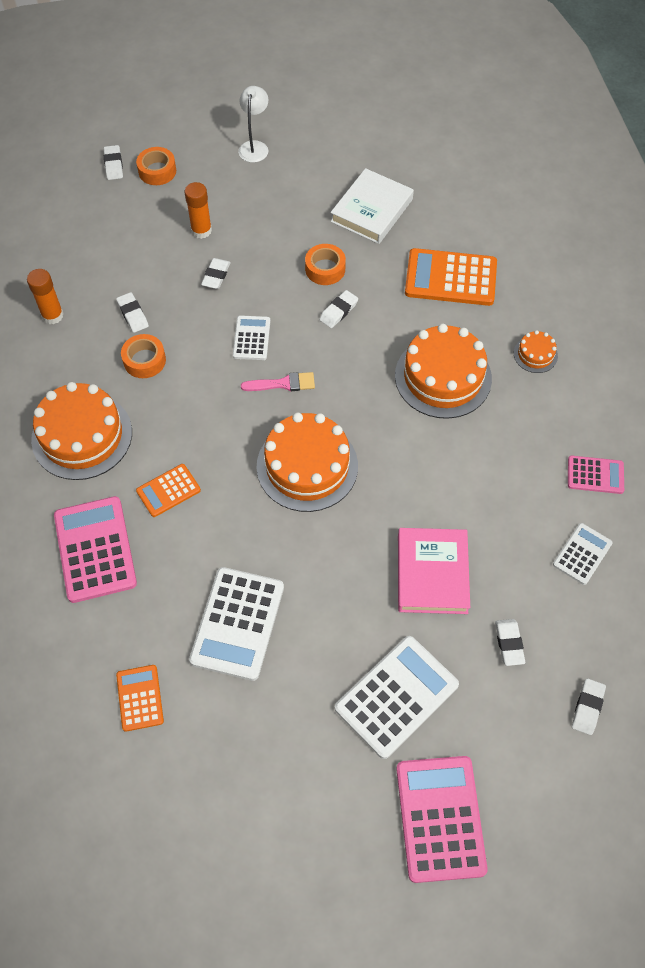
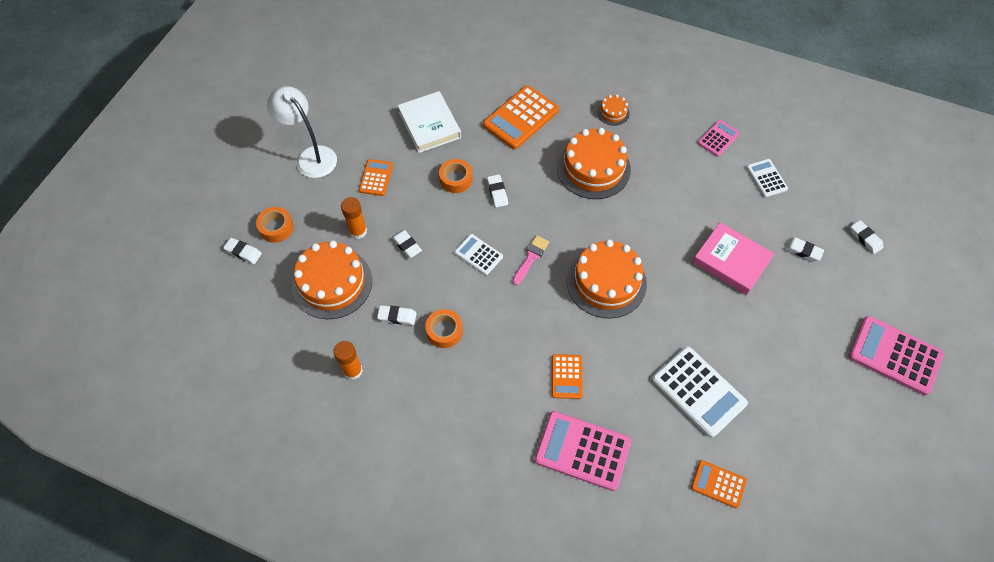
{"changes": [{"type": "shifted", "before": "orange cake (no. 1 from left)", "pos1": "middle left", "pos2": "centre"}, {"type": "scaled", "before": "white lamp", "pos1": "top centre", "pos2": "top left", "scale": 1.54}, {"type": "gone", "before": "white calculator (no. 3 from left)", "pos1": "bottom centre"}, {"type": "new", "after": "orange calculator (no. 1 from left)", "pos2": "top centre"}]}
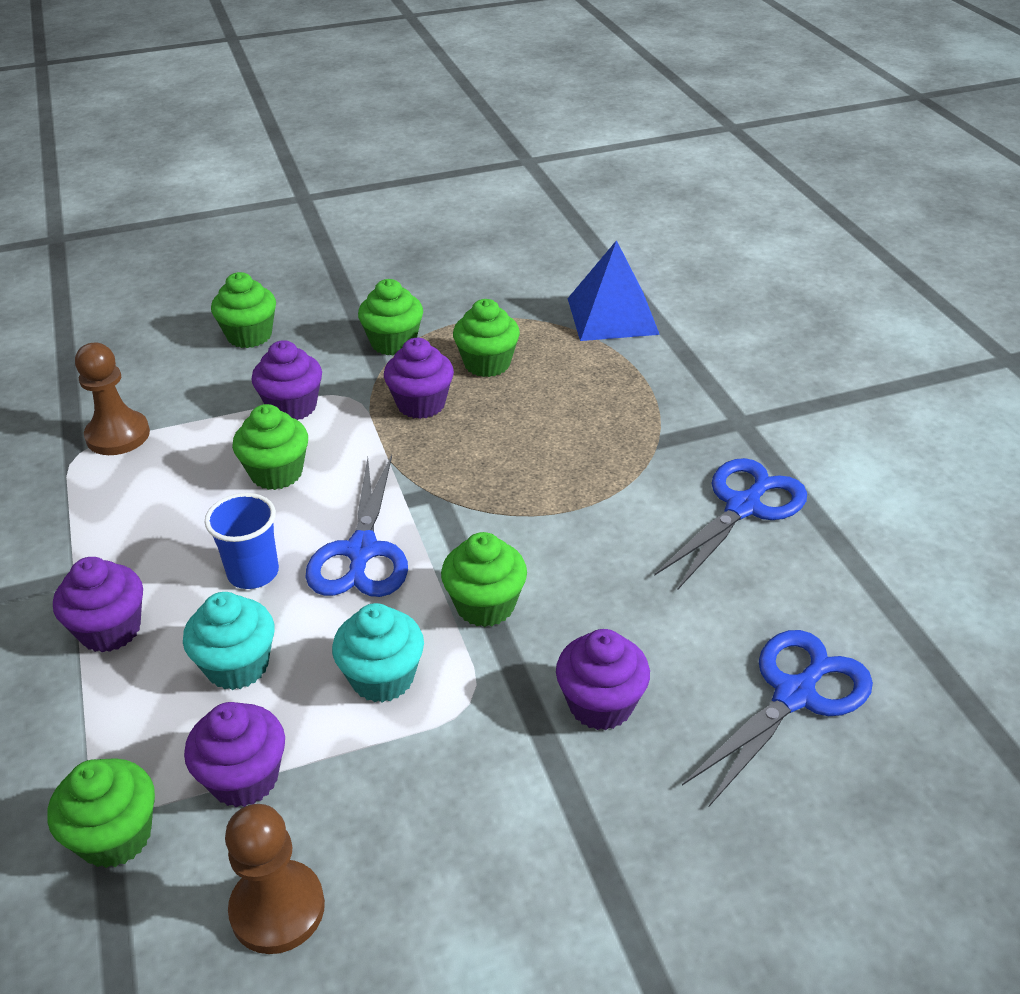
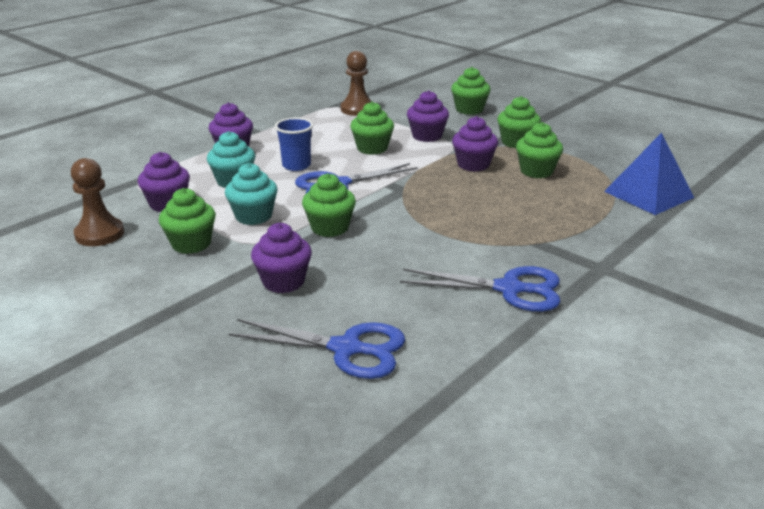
{"changes": [{"type": "shifted", "before": "green cupcake (no. 1 from left)", "pos1": "bottom left", "pos2": "middle left"}]}
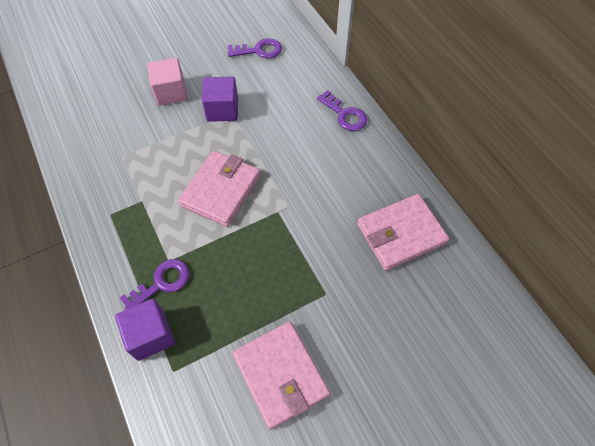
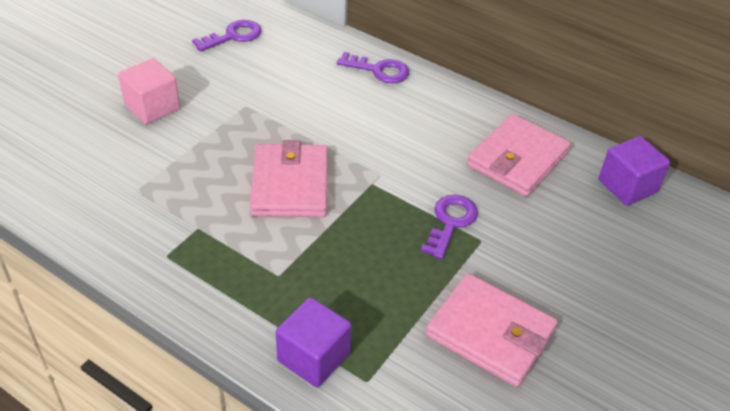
{"changes": [{"type": "shifted", "before": "purple key (no. 1 from left in the first image)", "after": "purple key (no. 3 from left)", "pos1": "middle left", "pos2": "centre"}, {"type": "shifted", "before": "purple cube (no. 2 from left)", "pos1": "top centre", "pos2": "middle right"}]}
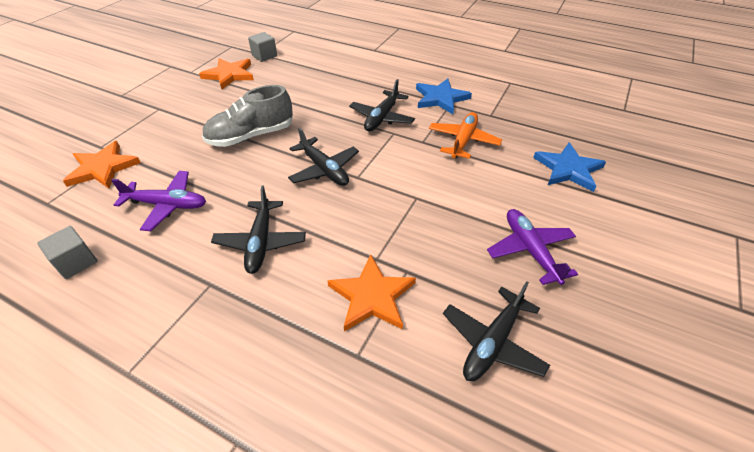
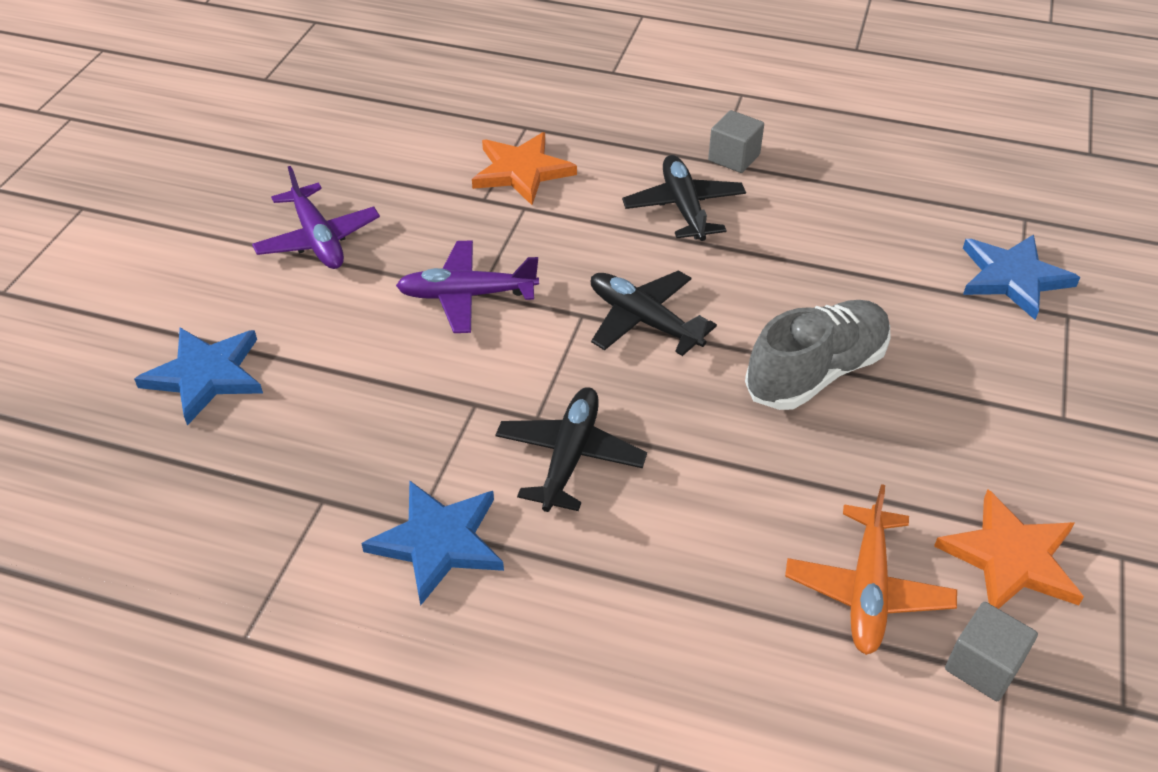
{"changes": [{"type": "shifted", "before": "grey cube (no. 1 from left)", "pos1": "middle left", "pos2": "top centre"}, {"type": "repainted", "before": "orange star (no. 1 from left)", "after": "blue star (no. 3 from left)", "pos1": "middle left", "pos2": "middle right"}, {"type": "shifted", "before": "purple plane (no. 1 from left in the first image)", "after": "purple plane (no. 2 from left)", "pos1": "middle left", "pos2": "centre"}, {"type": "shifted", "before": "orange plane", "pos1": "top centre", "pos2": "bottom right"}, {"type": "gone", "before": "black plane (no. 4 from left)", "pos1": "bottom centre"}]}
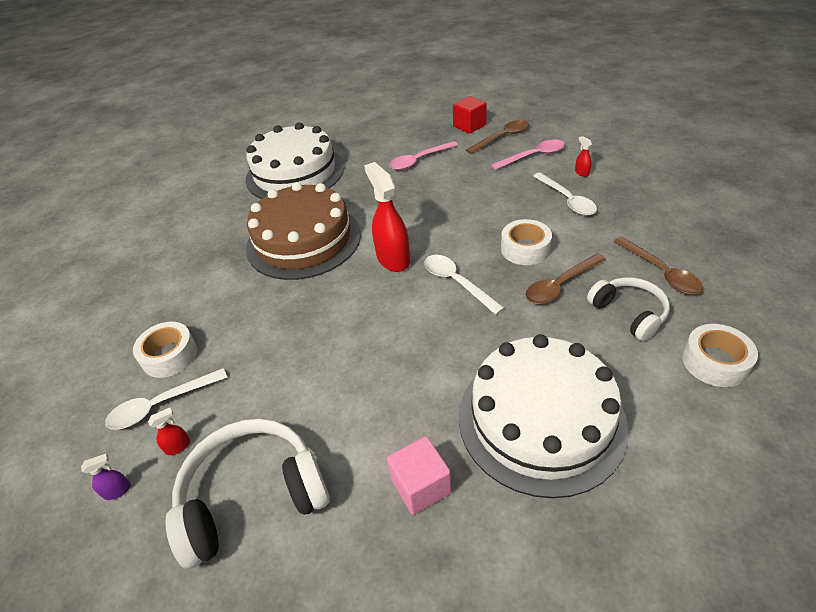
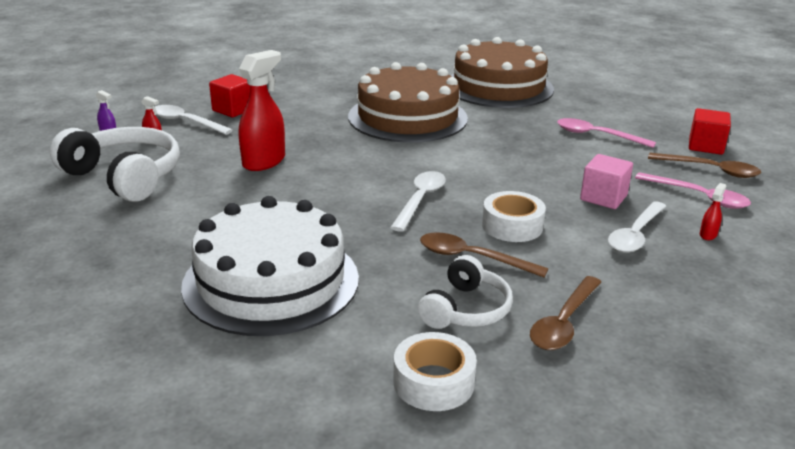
{"changes": [{"type": "swapped", "before": "white tape (no. 1 from left)", "after": "red cube (no. 1 from left)", "pos1": "middle left", "pos2": "top left"}, {"type": "repainted", "before": "white cake (no. 1 from left)", "after": "brown cake (no. 2 from left)", "pos1": "top centre", "pos2": "top centre"}, {"type": "shifted", "before": "red spray bottle (no. 2 from left)", "pos1": "centre", "pos2": "top left"}, {"type": "shifted", "before": "pink cube", "pos1": "bottom centre", "pos2": "middle right"}]}
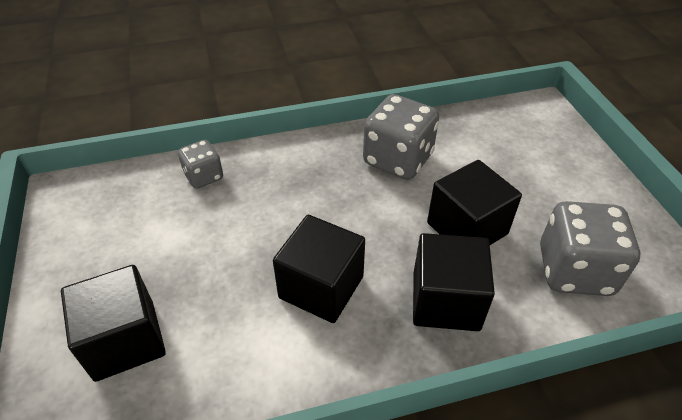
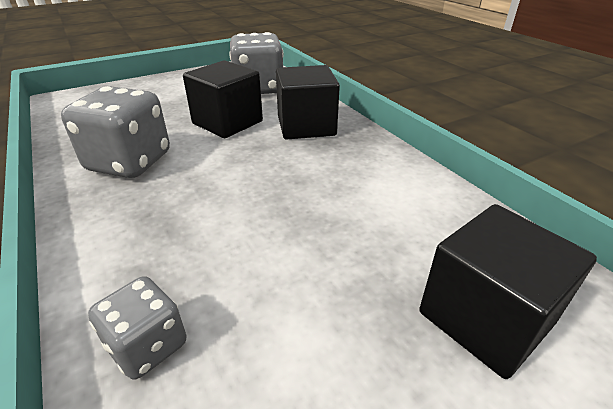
{"changes": [{"type": "gone", "before": "black cube (no. 2 from left)", "pos1": "centre"}]}
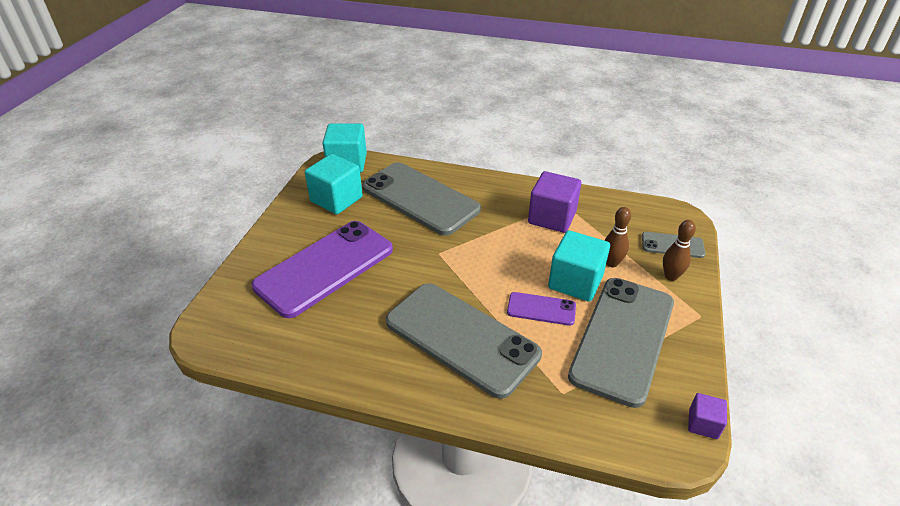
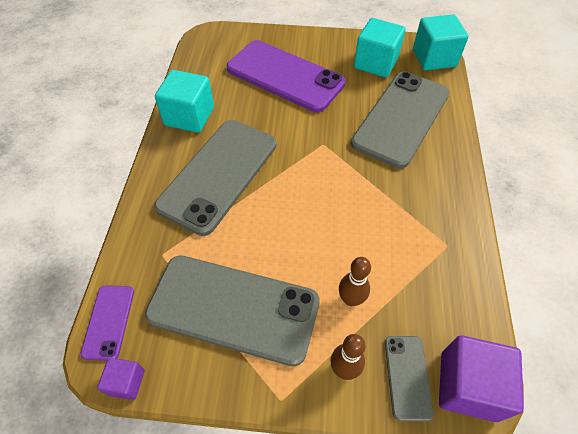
{"changes": [{"type": "shifted", "before": "purple phone (no. 2 from left in the first image)", "after": "purple phone (no. 1 from left)", "pos1": "centre", "pos2": "bottom left"}, {"type": "shifted", "before": "purple cube (no. 1 from left in the first image)", "after": "purple cube (no. 2 from left)", "pos1": "centre", "pos2": "bottom right"}, {"type": "shifted", "before": "turquoise cube (no. 3 from left in the first image)", "after": "turquoise cube (no. 1 from left)", "pos1": "centre", "pos2": "top left"}]}
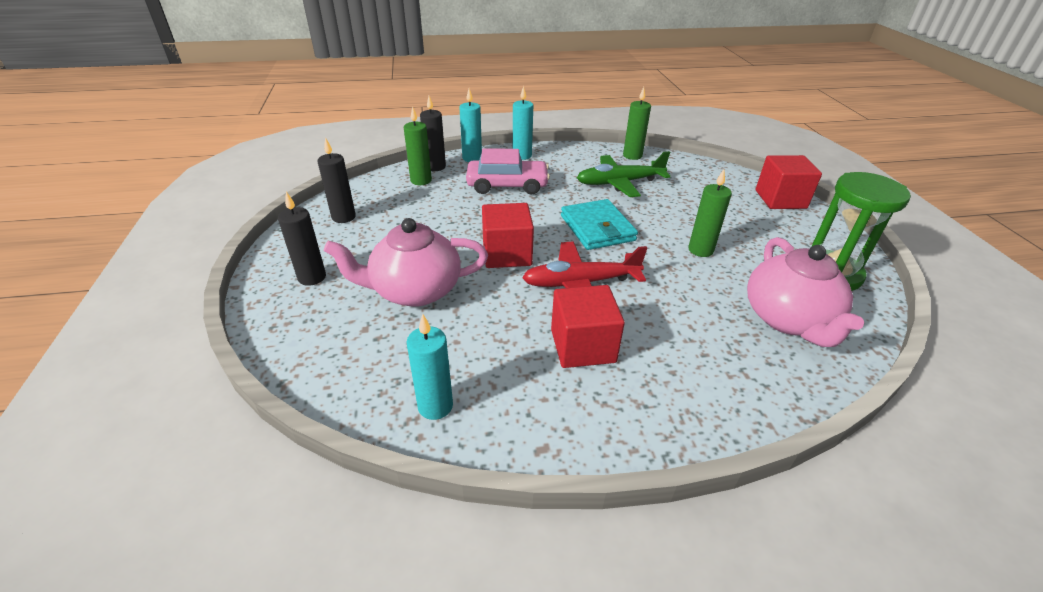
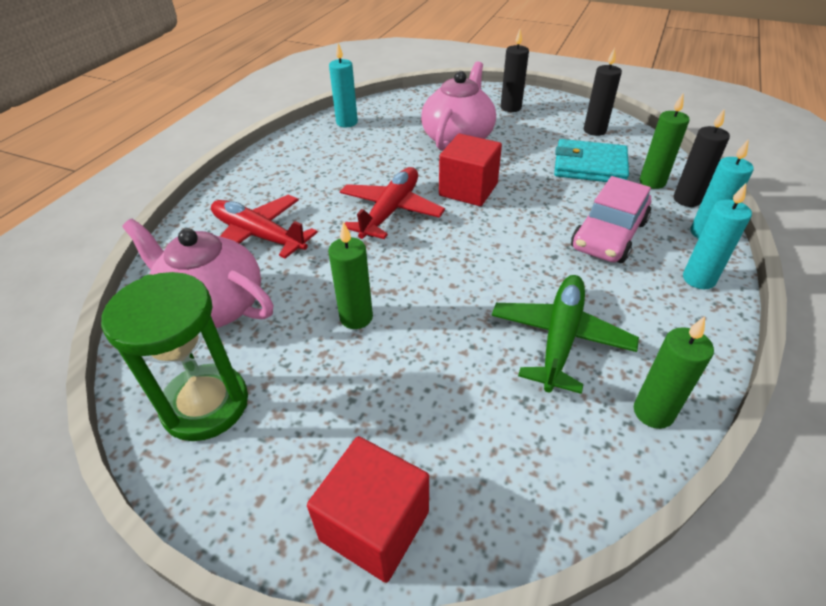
{"changes": [{"type": "gone", "before": "red cube (no. 2 from left)", "pos1": "centre"}, {"type": "shifted", "before": "turquoise wallet", "pos1": "centre", "pos2": "top right"}, {"type": "new", "after": "red plane (no. 1 from left)", "pos2": "middle left"}]}
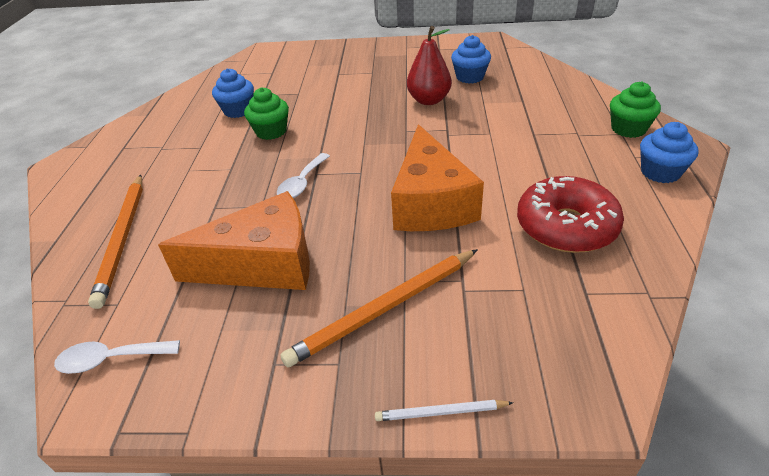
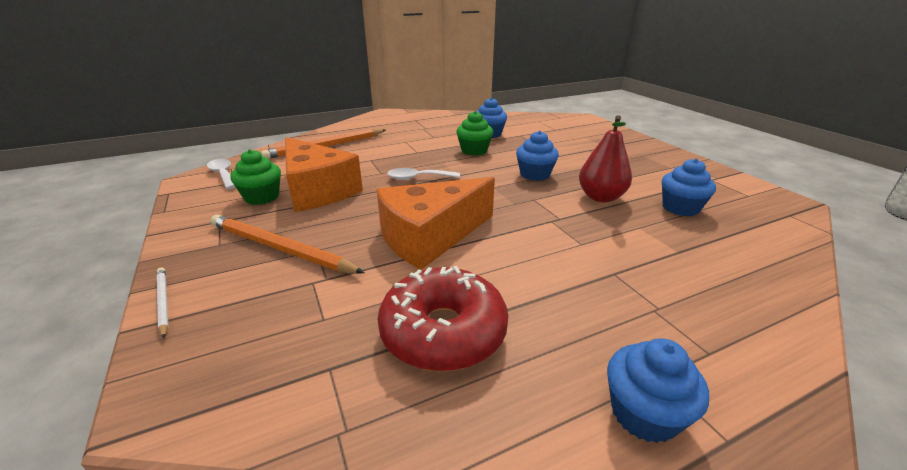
{"changes": [{"type": "shifted", "before": "green cupcake (no. 2 from left in the first image)", "after": "green cupcake (no. 1 from left)", "pos1": "top right", "pos2": "middle left"}, {"type": "new", "after": "blue cupcake (no. 2 from left)", "pos2": "top centre"}]}
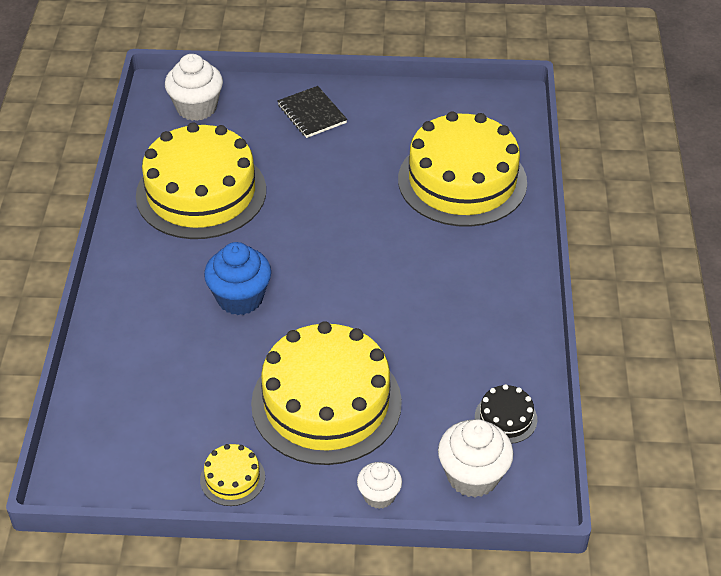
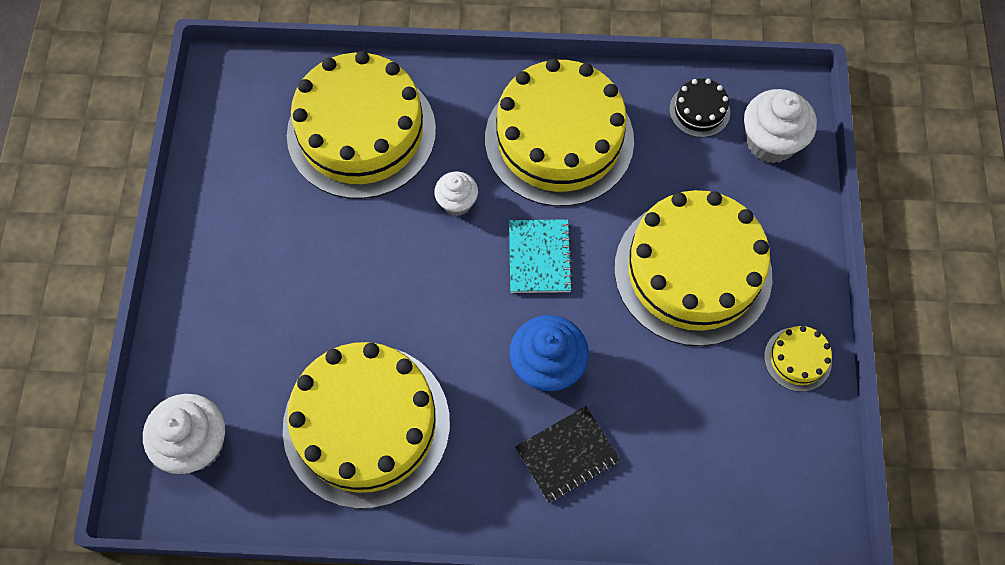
{"changes": [{"type": "shifted", "before": "black notebook", "pos1": "top centre", "pos2": "bottom centre"}, {"type": "shifted", "before": "white cupcake (no. 2 from left)", "pos1": "bottom centre", "pos2": "centre"}, {"type": "new", "after": "yellow cake (no. 3 from left)", "pos2": "top centre"}, {"type": "new", "after": "turquoise notebook", "pos2": "centre"}]}
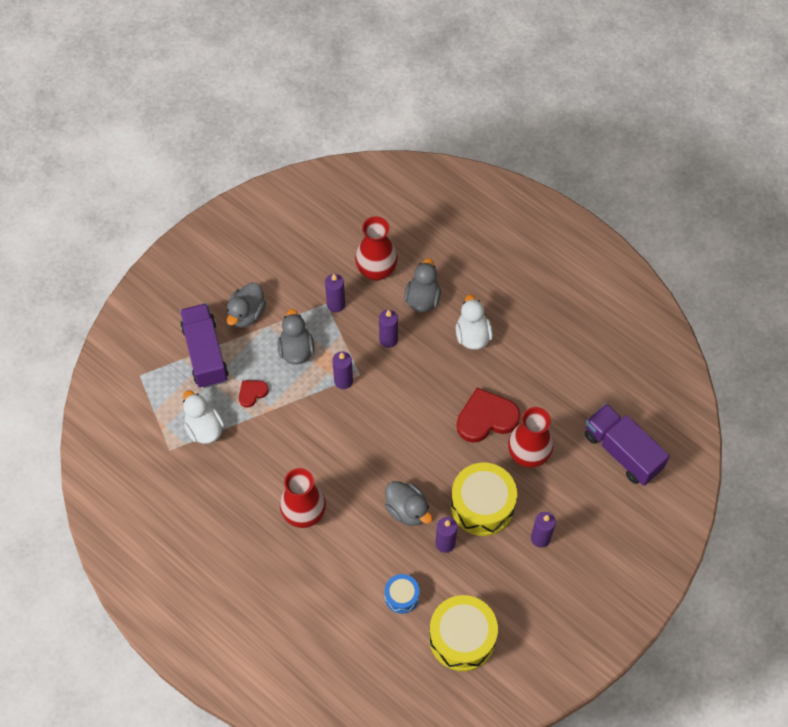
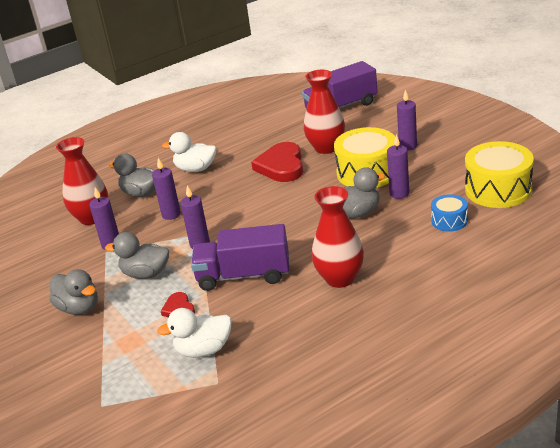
{"changes": [{"type": "shifted", "before": "purple truck (no. 1 from left)", "pos1": "middle left", "pos2": "centre"}]}
